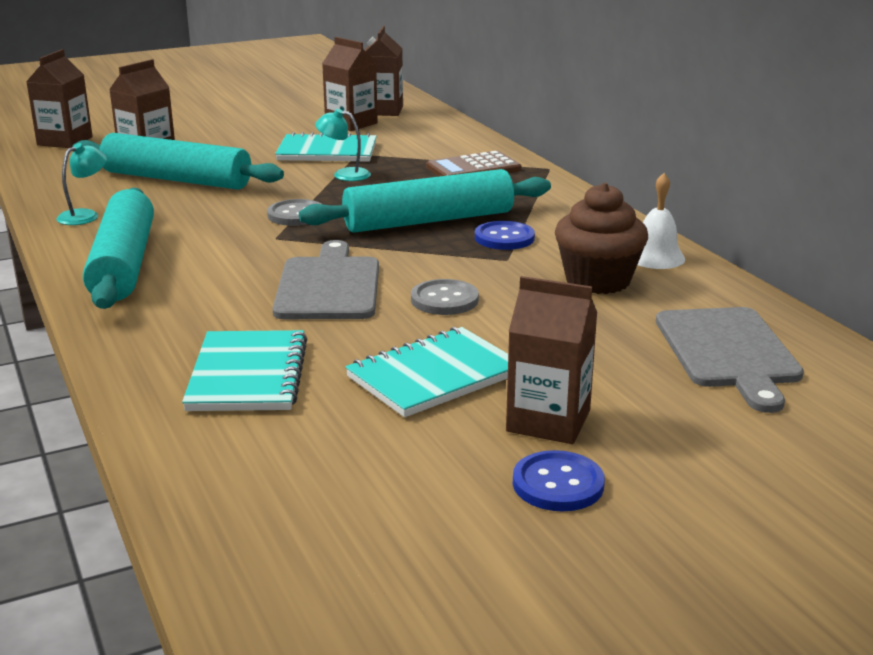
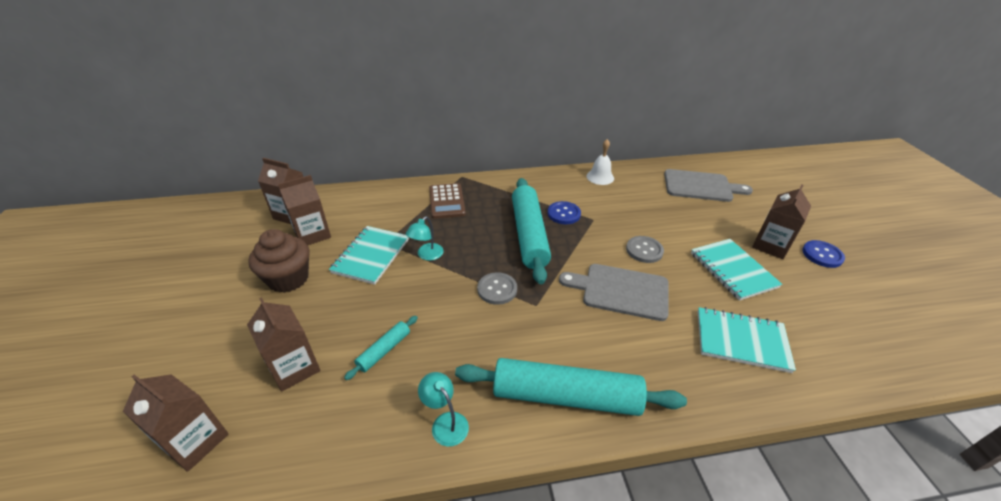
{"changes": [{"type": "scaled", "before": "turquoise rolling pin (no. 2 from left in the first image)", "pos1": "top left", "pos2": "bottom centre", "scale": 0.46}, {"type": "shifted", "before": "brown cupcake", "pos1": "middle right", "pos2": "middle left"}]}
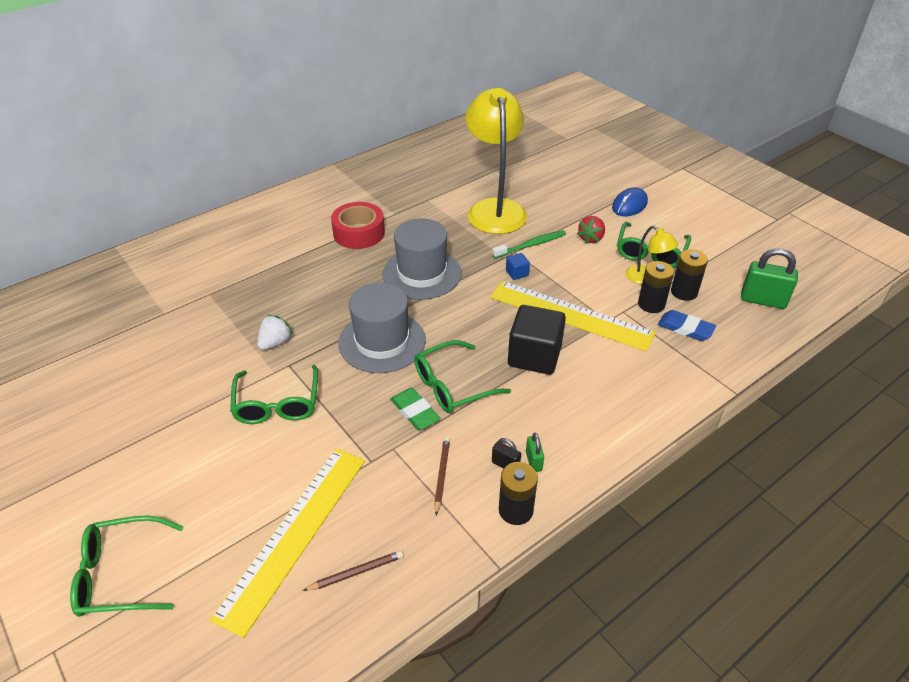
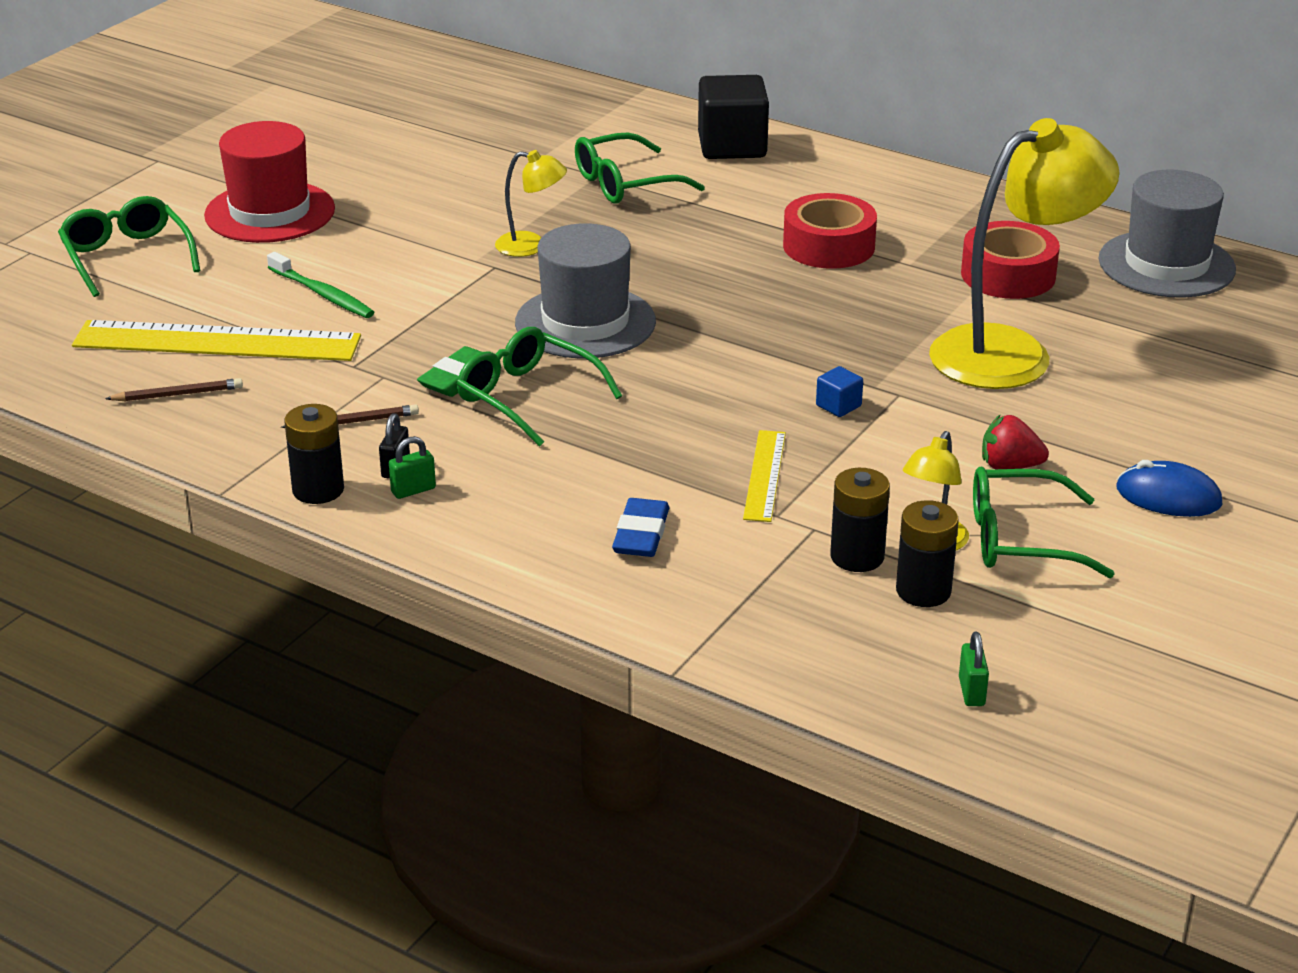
{"changes": [{"type": "shifted", "before": "green glasses (no. 2 from left in the first image)", "after": "green glasses (no. 3 from left)", "pos1": "middle left", "pos2": "top centre"}, {"type": "swapped", "before": "white strawberry", "after": "yellow lamp (no. 1 from left)", "pos1": "middle left", "pos2": "top centre"}, {"type": "rotated", "before": "brown pencil (no. 1 from left)", "pos1": "bottom centre", "pos2": "middle left", "turn": -60}, {"type": "shifted", "before": "grey hat (no. 2 from left)", "pos1": "centre", "pos2": "top right"}, {"type": "scaled", "before": "yellow ruler (no. 2 from left)", "pos1": "centre", "pos2": "centre", "scale": 0.51}, {"type": "shifted", "before": "green toothbrush", "pos1": "centre", "pos2": "top left"}, {"type": "shifted", "before": "black cube", "pos1": "centre", "pos2": "top centre"}, {"type": "shifted", "before": "blue eraser", "pos1": "middle right", "pos2": "centre"}, {"type": "scaled", "before": "green padlock (no. 2 from left)", "pos1": "middle right", "pos2": "bottom right", "scale": 0.51}, {"type": "new", "after": "red hat", "pos2": "top left"}, {"type": "new", "after": "red tape (no. 2 from left)", "pos2": "top right"}]}
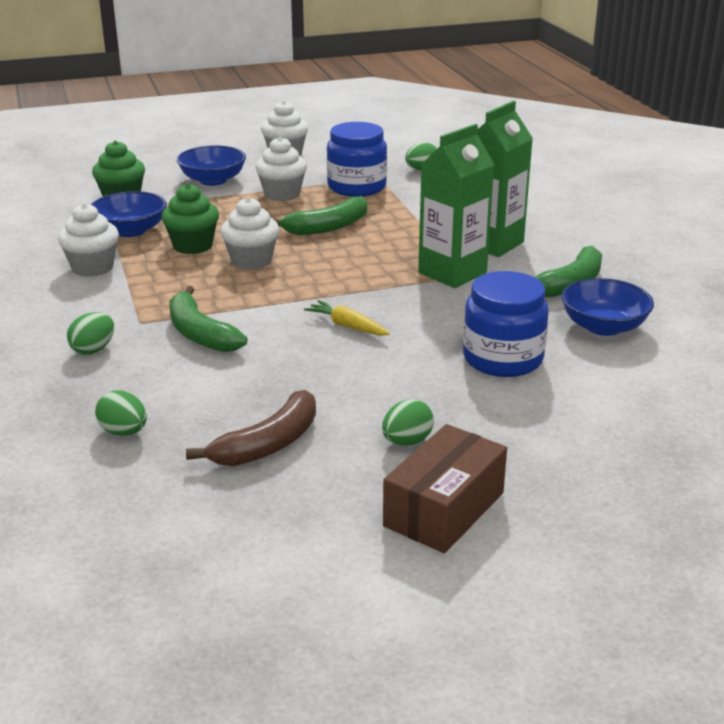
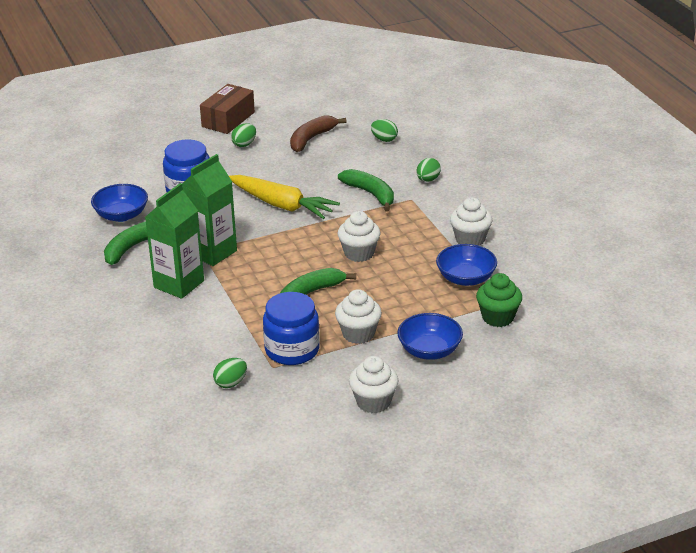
{"changes": [{"type": "gone", "before": "green cupcake (no. 2 from left)", "pos1": "top left"}, {"type": "scaled", "before": "yellow carrot", "pos1": "centre", "pos2": "centre", "scale": 2.04}]}
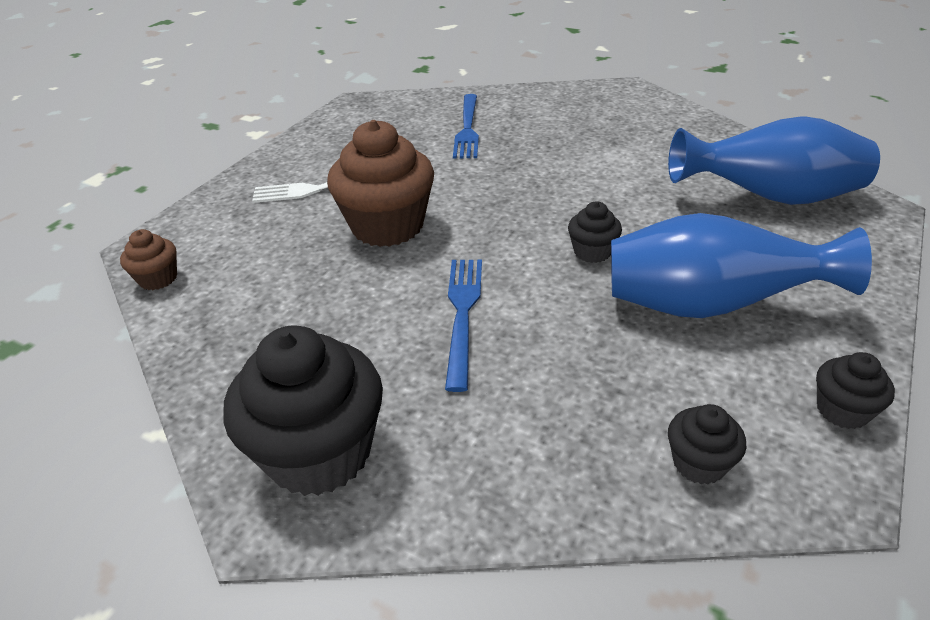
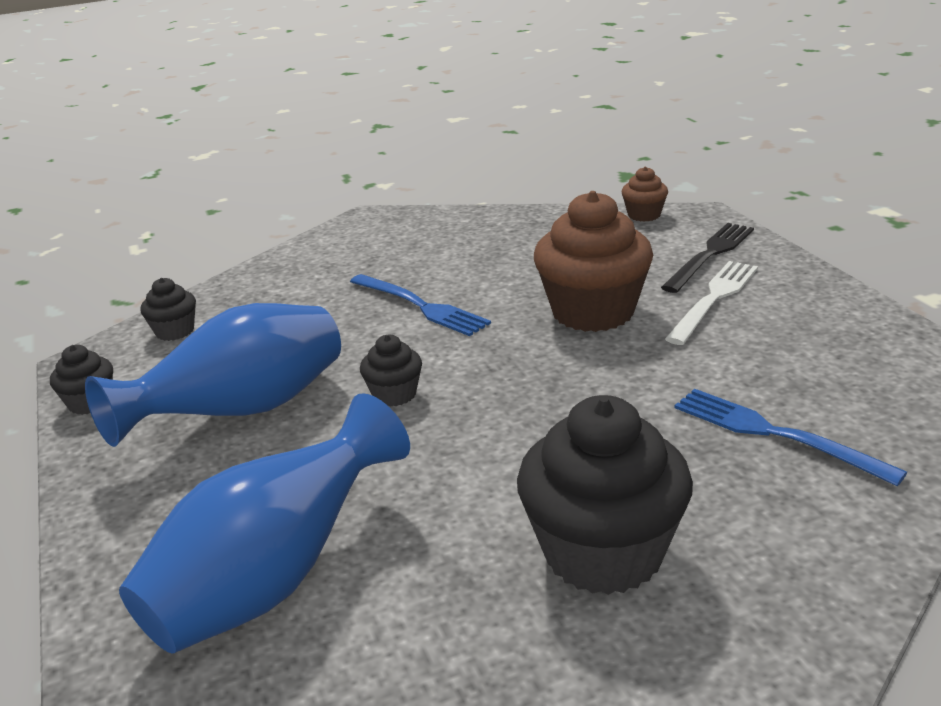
{"changes": [{"type": "shifted", "before": "black cupcake (no. 1 from left in the first image)", "after": "black cupcake (no. 4 from left)", "pos1": "middle left", "pos2": "bottom centre"}, {"type": "new", "after": "black fork", "pos2": "middle right"}]}
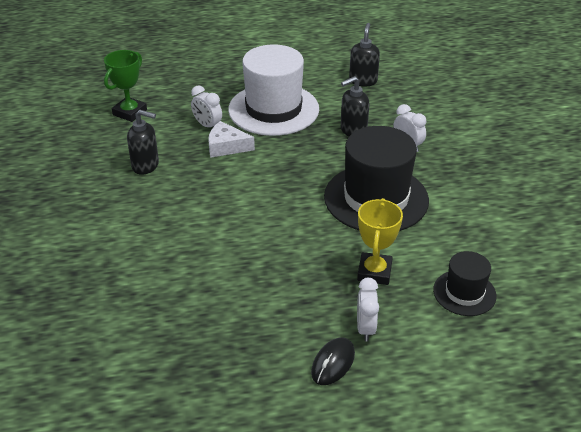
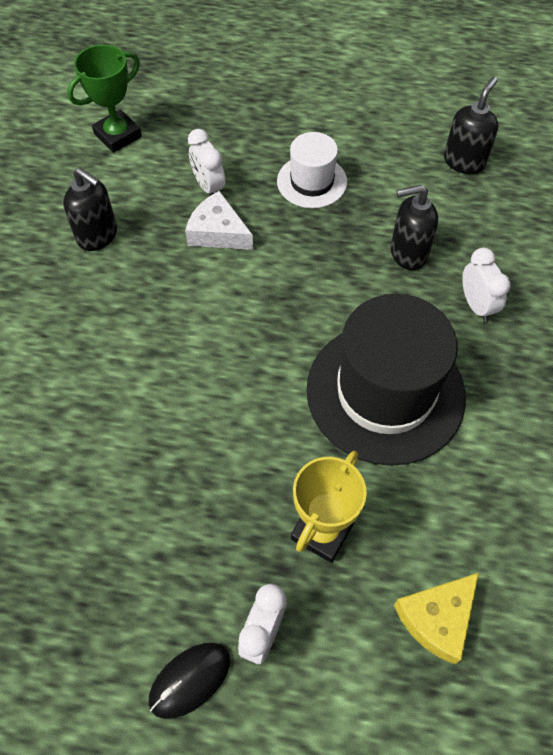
{"changes": [{"type": "scaled", "before": "white hat", "pos1": "top centre", "pos2": "top centre", "scale": 0.53}, {"type": "swapped", "before": "black hat (no. 2 from left)", "after": "yellow cheese", "pos1": "middle right", "pos2": "bottom right"}]}
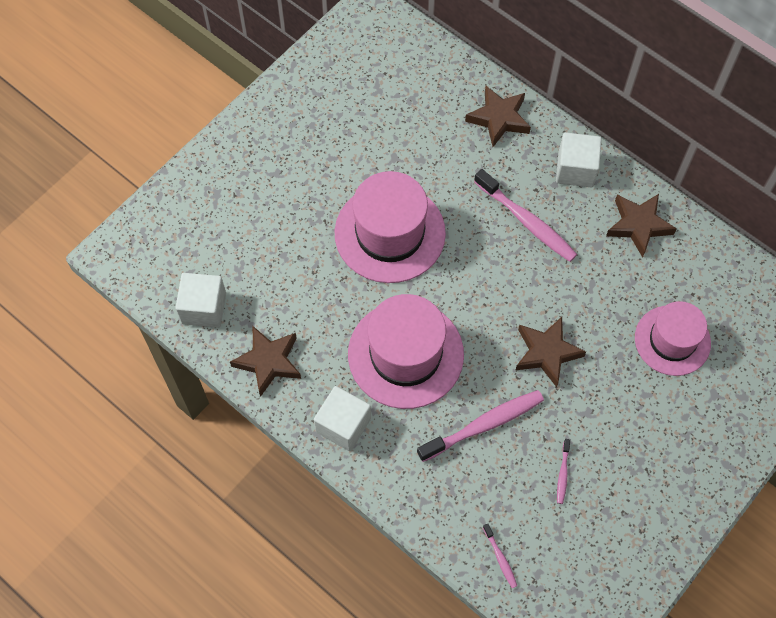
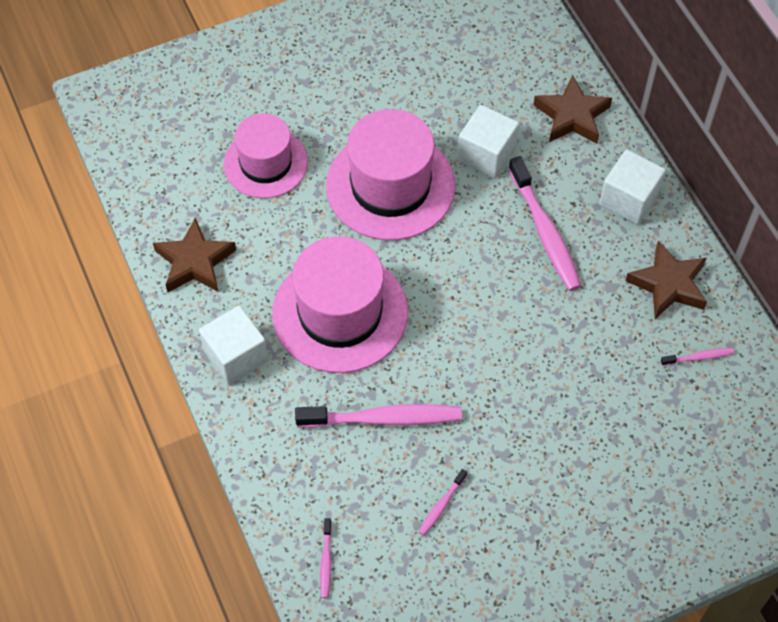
{"changes": [{"type": "shifted", "before": "white cube (no. 1 from left in the first image)", "after": "white cube (no. 2 from left)", "pos1": "middle left", "pos2": "top centre"}, {"type": "gone", "before": "brown star (no. 3 from left)", "pos1": "middle right"}, {"type": "shifted", "before": "pink hat (no. 3 from left in the first image)", "after": "pink hat (no. 1 from left)", "pos1": "middle right", "pos2": "top centre"}, {"type": "new", "after": "pink toothbrush (no. 5 from left)", "pos2": "middle right"}]}
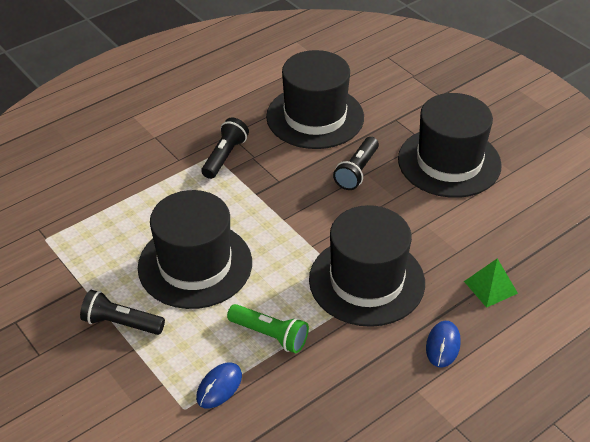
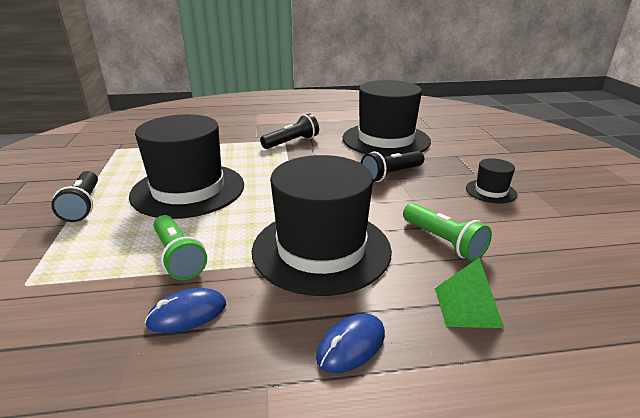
{"changes": [{"type": "rotated", "before": "black flashlight (no. 1 from left)", "pos1": "bottom left", "pos2": "middle left", "turn": -150}, {"type": "shifted", "before": "blue mouse (no. 1 from left)", "pos1": "bottom centre", "pos2": "bottom left"}, {"type": "scaled", "before": "black hat (no. 4 from left)", "pos1": "top right", "pos2": "middle right", "scale": 0.44}, {"type": "new", "after": "green flashlight (no. 2 from left)", "pos2": "middle right"}]}
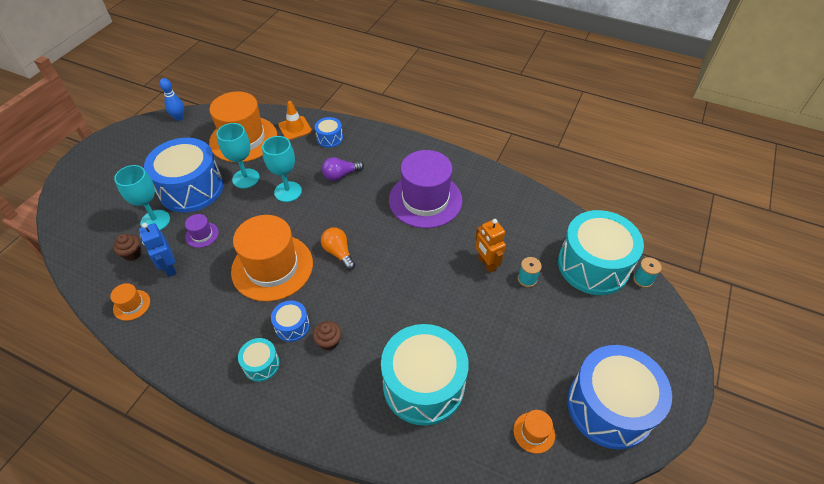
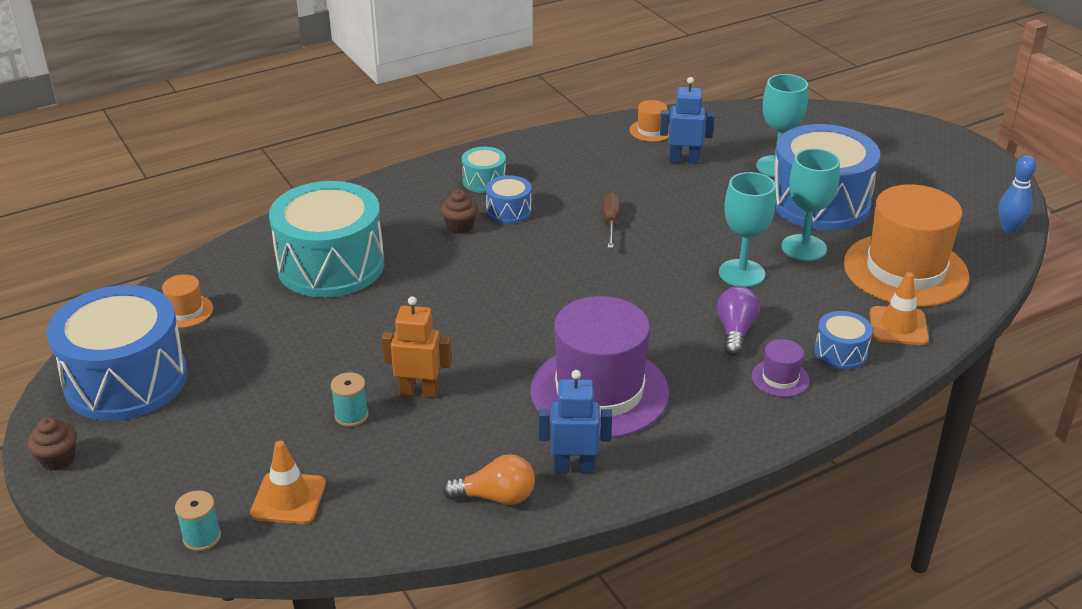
{"changes": [{"type": "shifted", "before": "brown cupcake (no. 1 from left)", "pos1": "middle left", "pos2": "bottom left"}, {"type": "shifted", "before": "purple hat (no. 1 from left in the first image)", "after": "purple hat (no. 2 from left)", "pos1": "middle left", "pos2": "middle right"}, {"type": "swapped", "before": "orange hat (no. 3 from left)", "after": "brown screwdriver", "pos1": "middle left", "pos2": "centre"}, {"type": "shifted", "before": "orange light bulb", "pos1": "centre", "pos2": "bottom centre"}, {"type": "swapped", "before": "turquoise drum (no. 3 from left)", "after": "orange traffic cone (no. 1 from left)", "pos1": "middle right", "pos2": "bottom left"}, {"type": "new", "after": "blue robot (no. 1 from left)", "pos2": "bottom centre"}]}
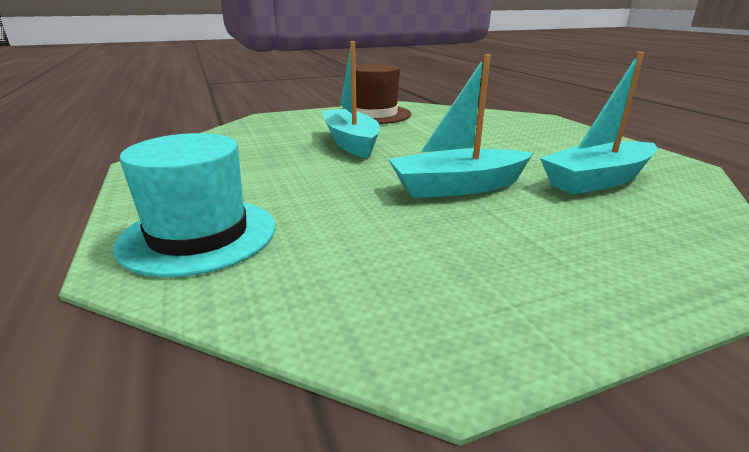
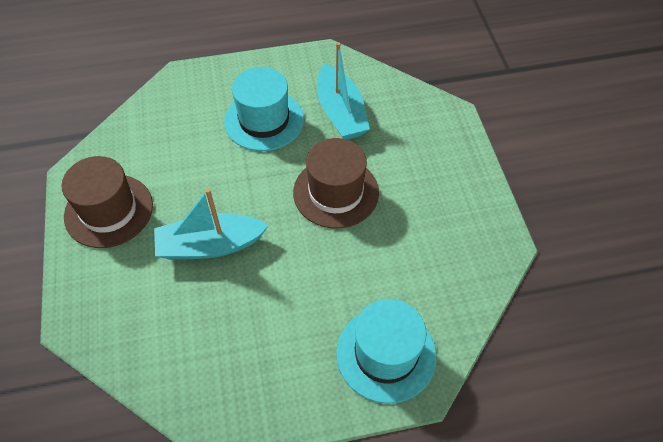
{"changes": [{"type": "swapped", "before": "turquoise boat (no. 2 from left)", "after": "brown hat (no. 2 from left)", "pos1": "top centre", "pos2": "centre"}, {"type": "new", "after": "turquoise hat (no. 1 from left)", "pos2": "top centre"}]}
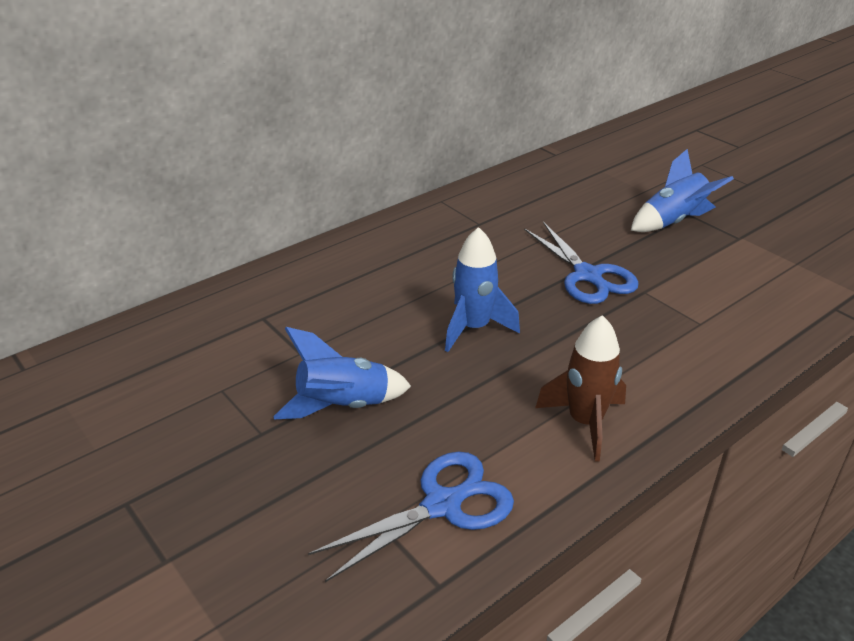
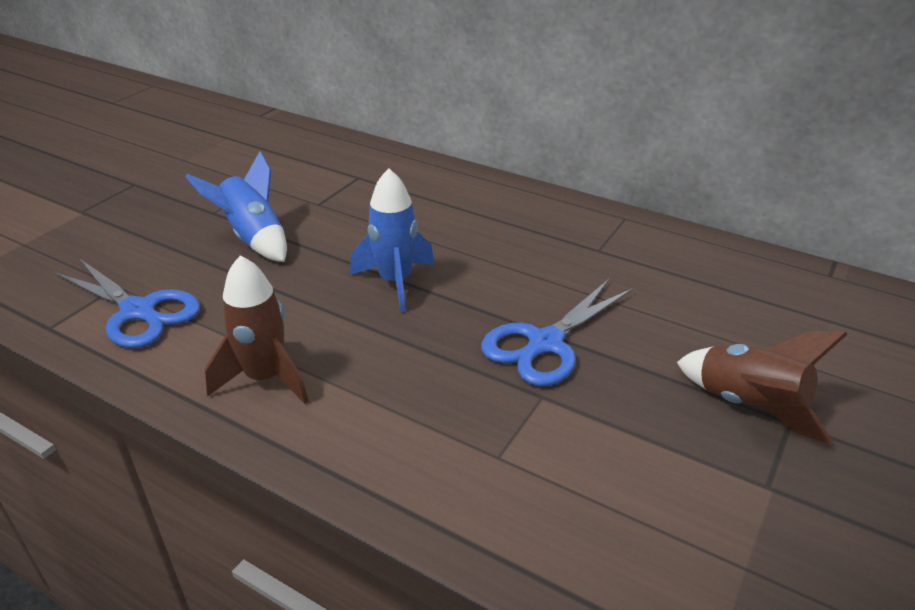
{"changes": [{"type": "repainted", "before": "blue rocket (no. 3 from left)", "after": "brown rocket (no. 2 from left)", "pos1": "top right", "pos2": "middle right"}]}
